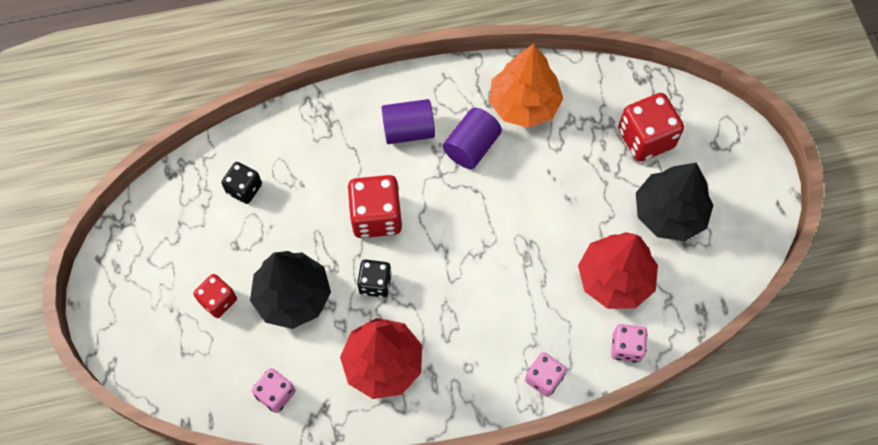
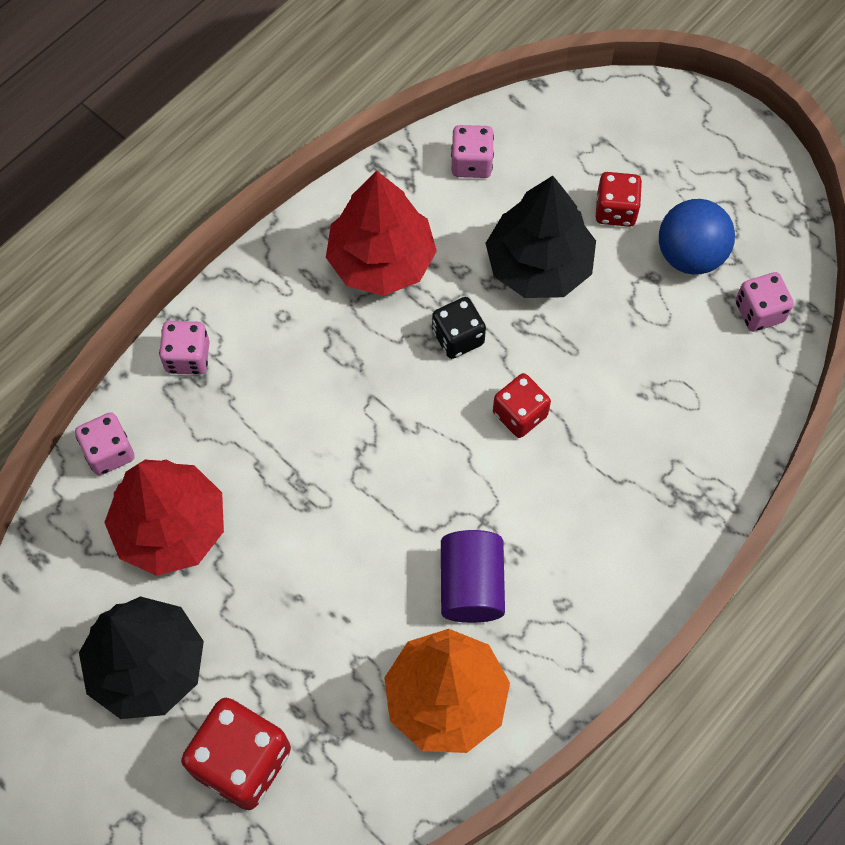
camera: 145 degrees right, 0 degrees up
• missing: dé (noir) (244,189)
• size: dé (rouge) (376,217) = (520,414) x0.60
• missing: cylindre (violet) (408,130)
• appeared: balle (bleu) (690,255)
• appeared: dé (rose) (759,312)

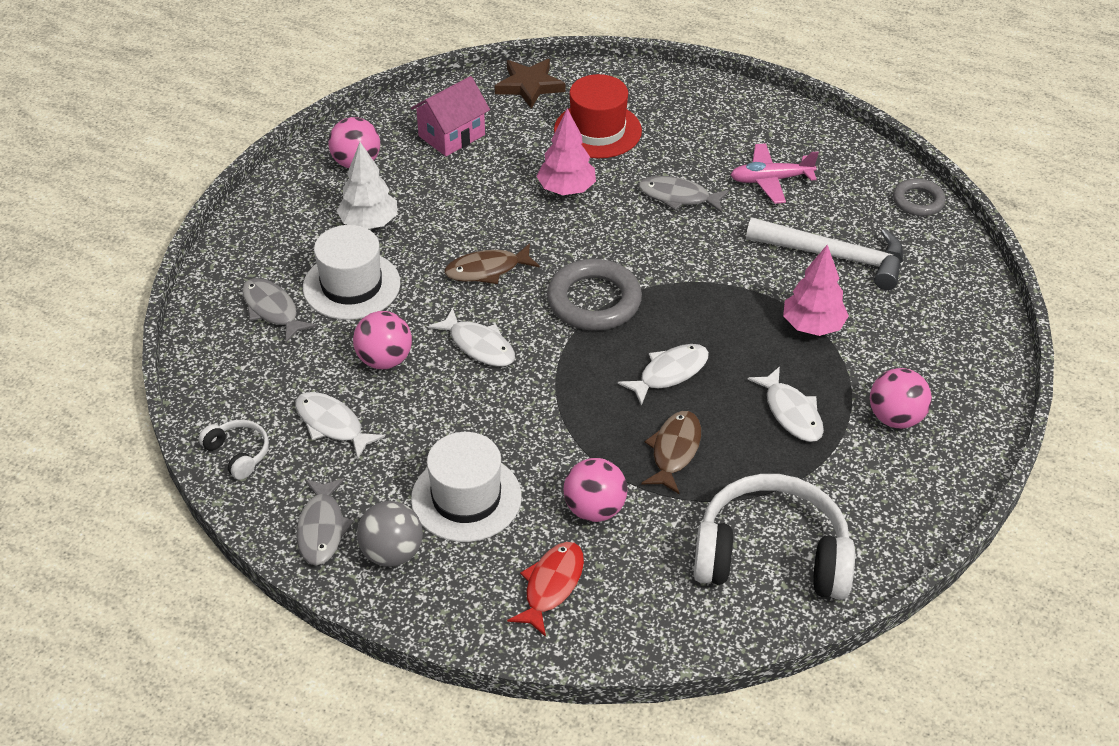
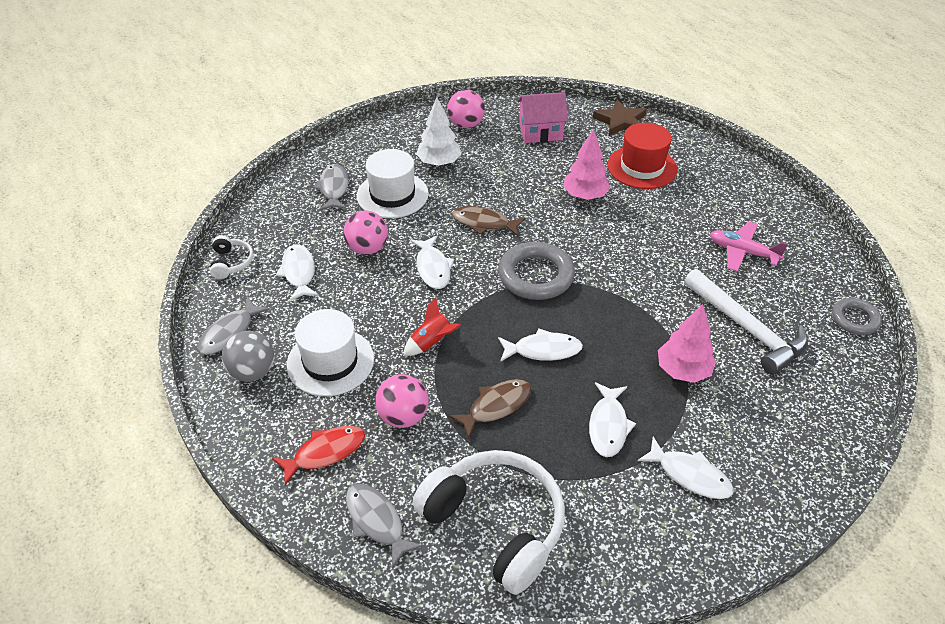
camera: 35 degrees right, 0 degrees up
• relocated: poisson (gris) (678,197) to (376,521)
• exchanged: balle (rose) (895,418) to poisson (blanc) (690,475)
• appeared: fusée (rouge) (432,343)

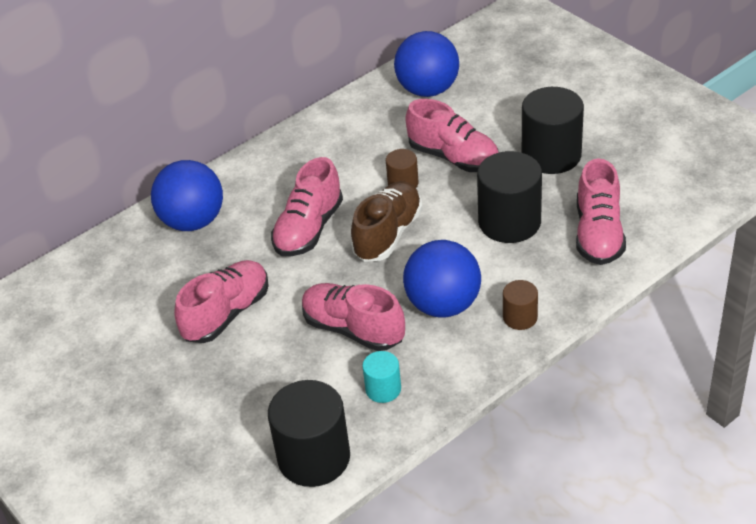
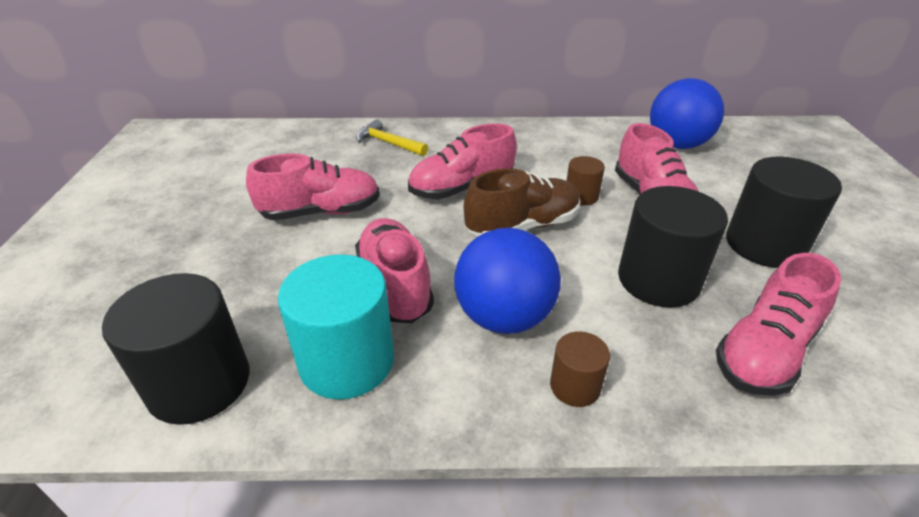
camera: 35 degrees right, 5 degrees down
• exchanged: balle (bleu) (193,221) to marteau (jaune) (388,143)
• size: cylindre (turquoise) (383,389) = (347,361) x1.95

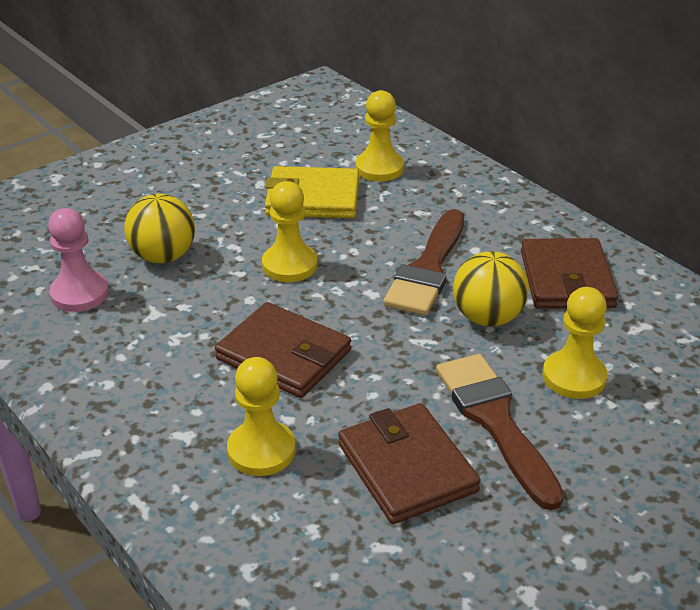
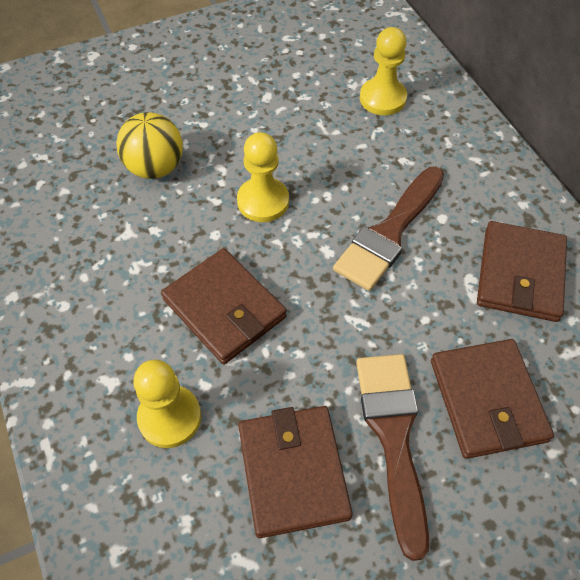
camera: 15 degrees right, 20 degrees up
• missing: pion (rose) (80,294)
• missing: portefeuille (jaune) (313,198)
• missing: balle (jaune) (487,318)
• exchanged: pion (jaune) (574,377) to portefeuille (marron) (487,400)

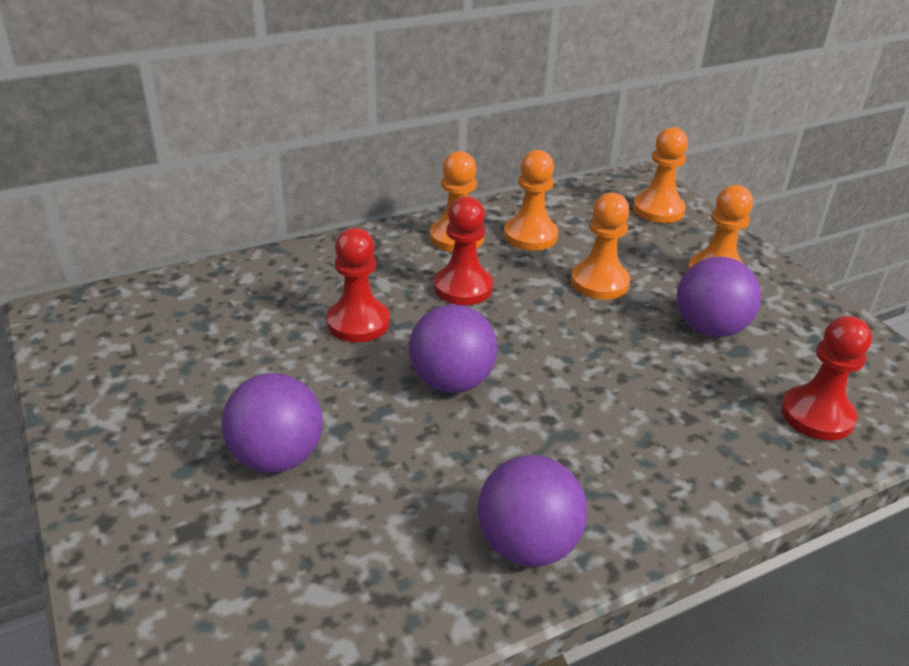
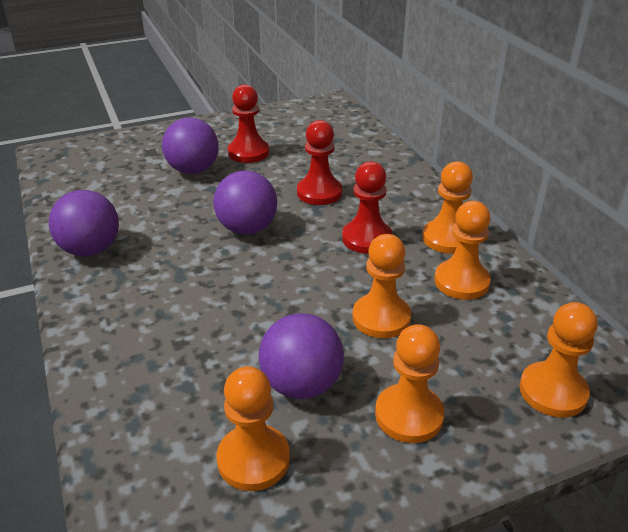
camera: 95 degrees right, 0 degrees up
• relocated: pion (rouge) (817,415) to (248,152)
• appeared: pion (orange) (253,459)

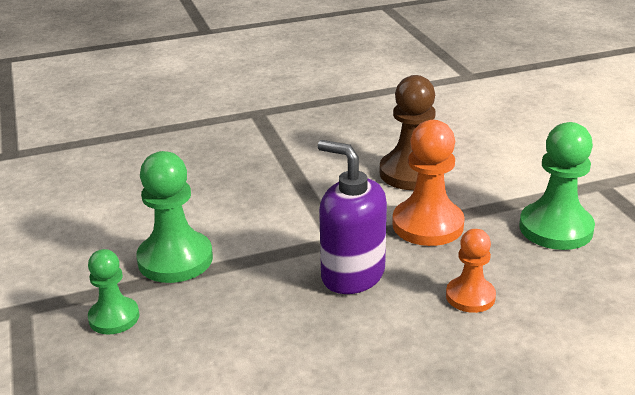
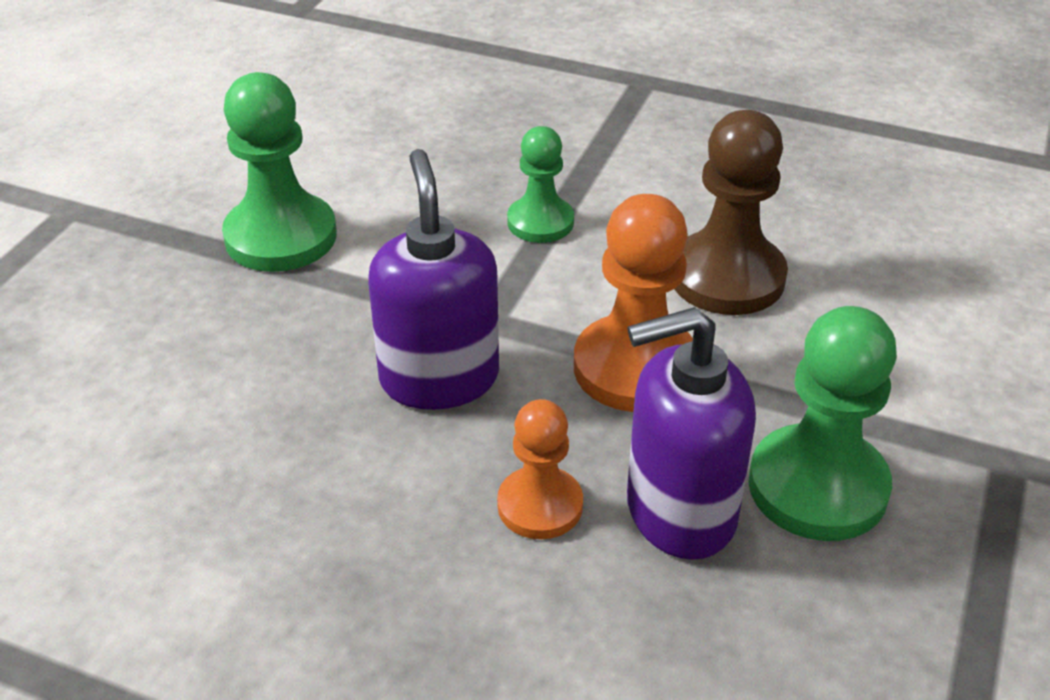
camera: 40 degrees right, 10 degrees up
• relocated: pion (vert) (114,317) to (540,222)
• appeared: distributeur de savon (violet) (679,512)

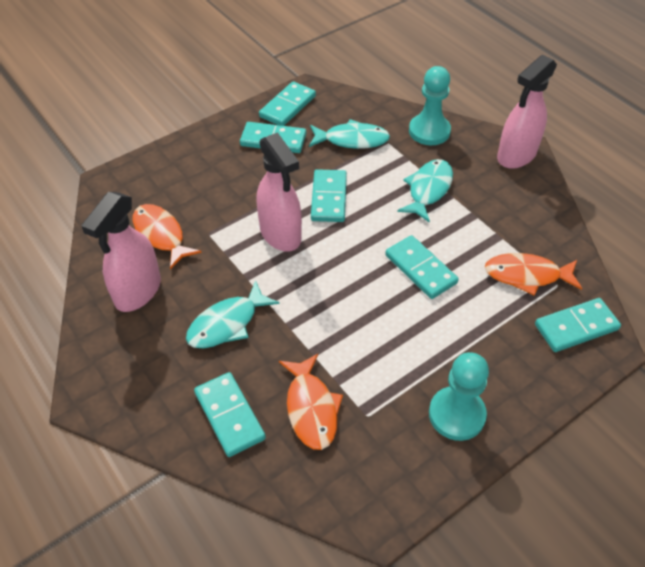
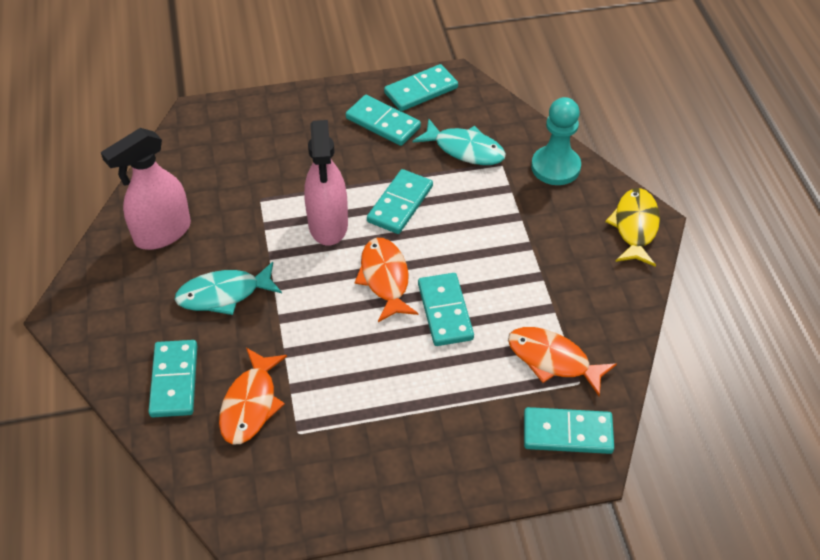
camera: 25 degrees right, 0 degrees up
• relocated: poisson (orange) (160,235) to (385,279)
• missing: poisson (turquoise) (428,190)
• missing: pion (turquoise) (456,414)
• exchanged: vaporisateur (rose) (516,155) to poisson (jaune) (635,227)

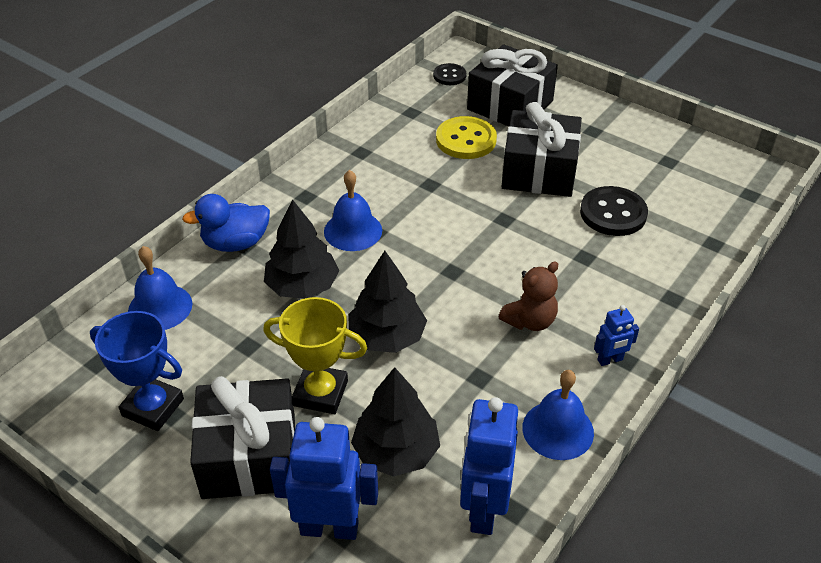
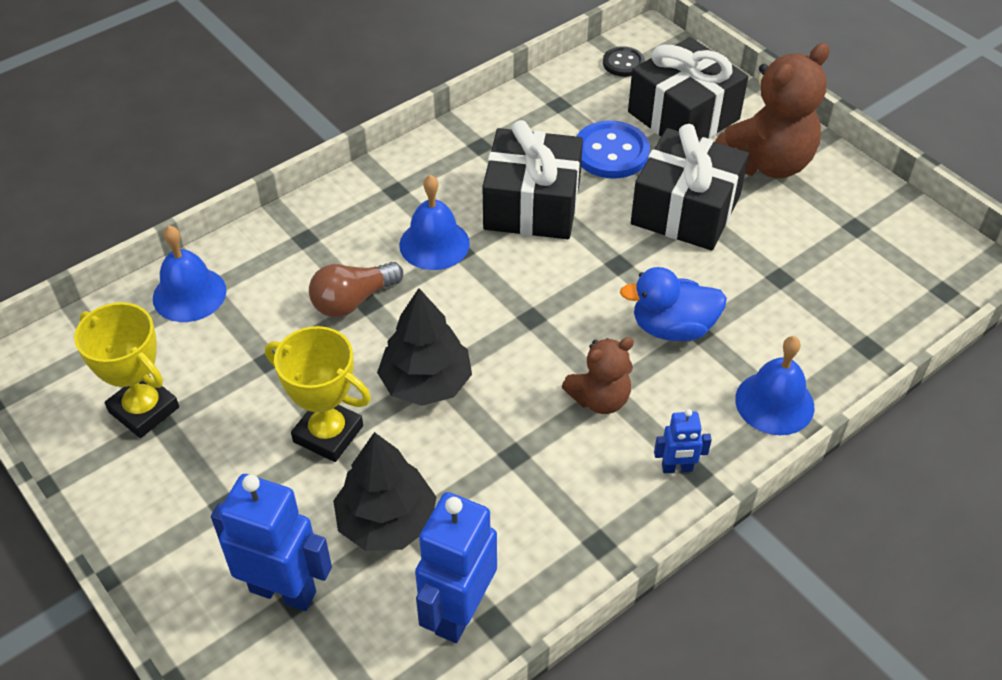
camera: 15 degrees right, 5 degrees up
• colour: trophée (bleu) (153,407) to trophée (jaune) (144,410)
• relocated: canard (bleu) (235,243) to (672,328)
• relocated: cadeau (noir) (249,456) to (532,205)
• exchanged: arbre (noir) (302,286) to ampoule (marron) (353,301)
• colour: bouton (jaune) (466,140) to bouton (bleu) (611,152)
• relocated: cloche (bleu) (558,430) to (774,403)
• missing: bouton (noir) (613,213)
• appeared: ours en peluche (marron) (766,163)

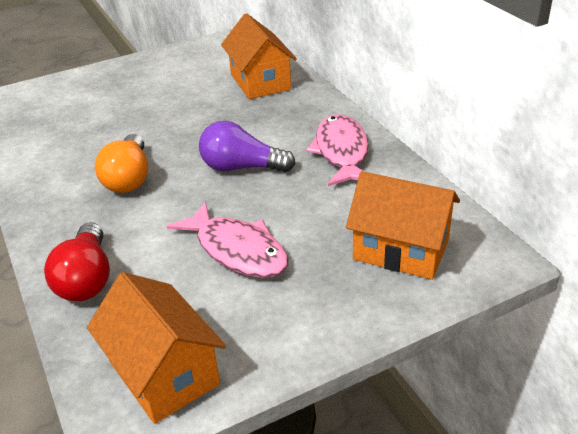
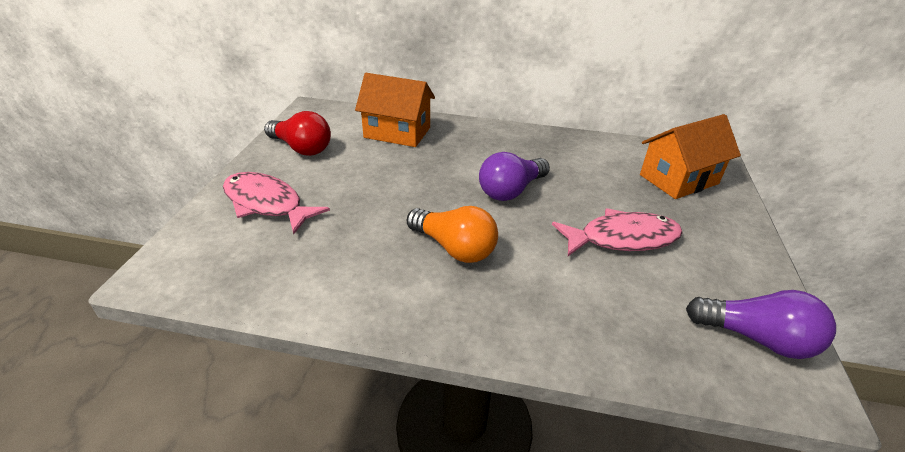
camera: 55 degrees left, 0 degrees up
• relocated: ampoule (rouge) (87,279) to (301,148)
• exchanged: maison (orange) (164,373) to ampoule (violet) (756,338)
• relocated: poisson (rose) (341,152) to (267,204)

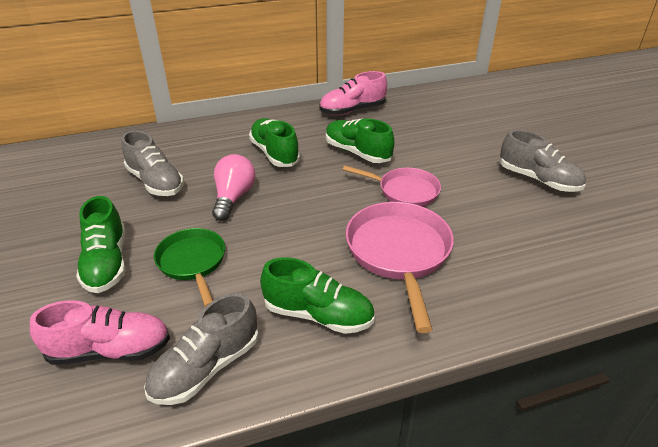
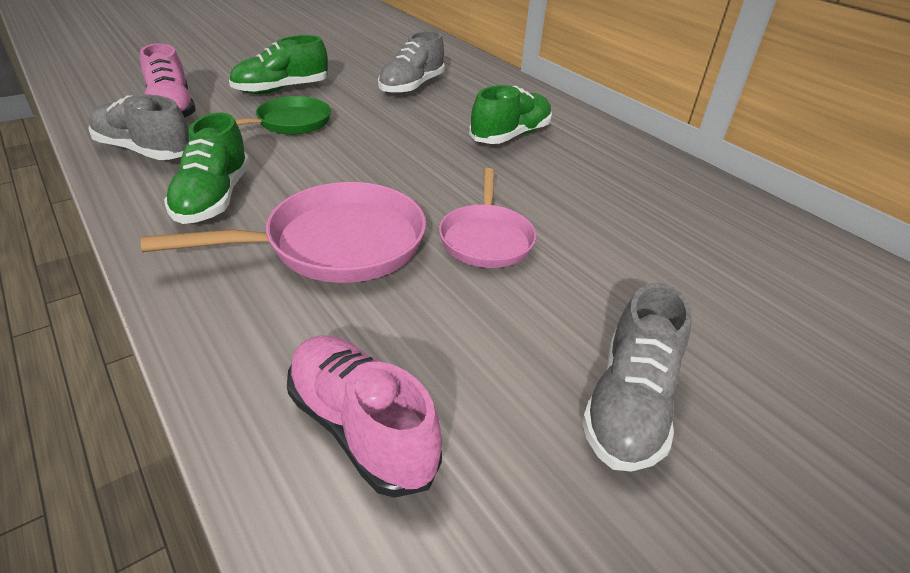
camera: 70 degrees right, 0 degrees up
• missing: ampoule (rose) (233,197)
• relocated: chaussure (rose) (352,110) to (361,428)
• missing: chaussure (vert) (357,152)

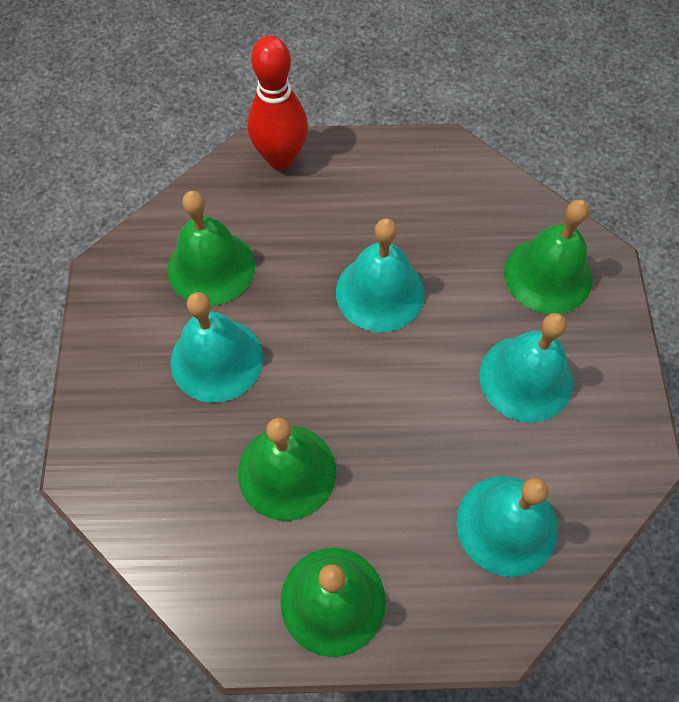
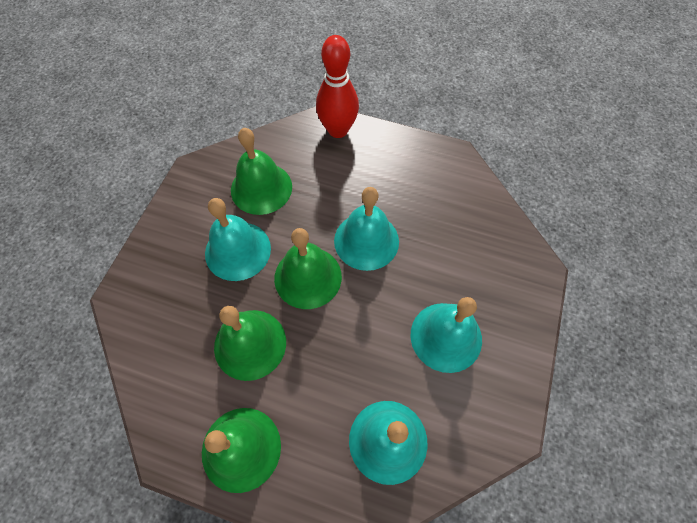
camera: 20 degrees right, 0 degrees up
• relocated: cloche (vert) (548,275) to (308,277)

